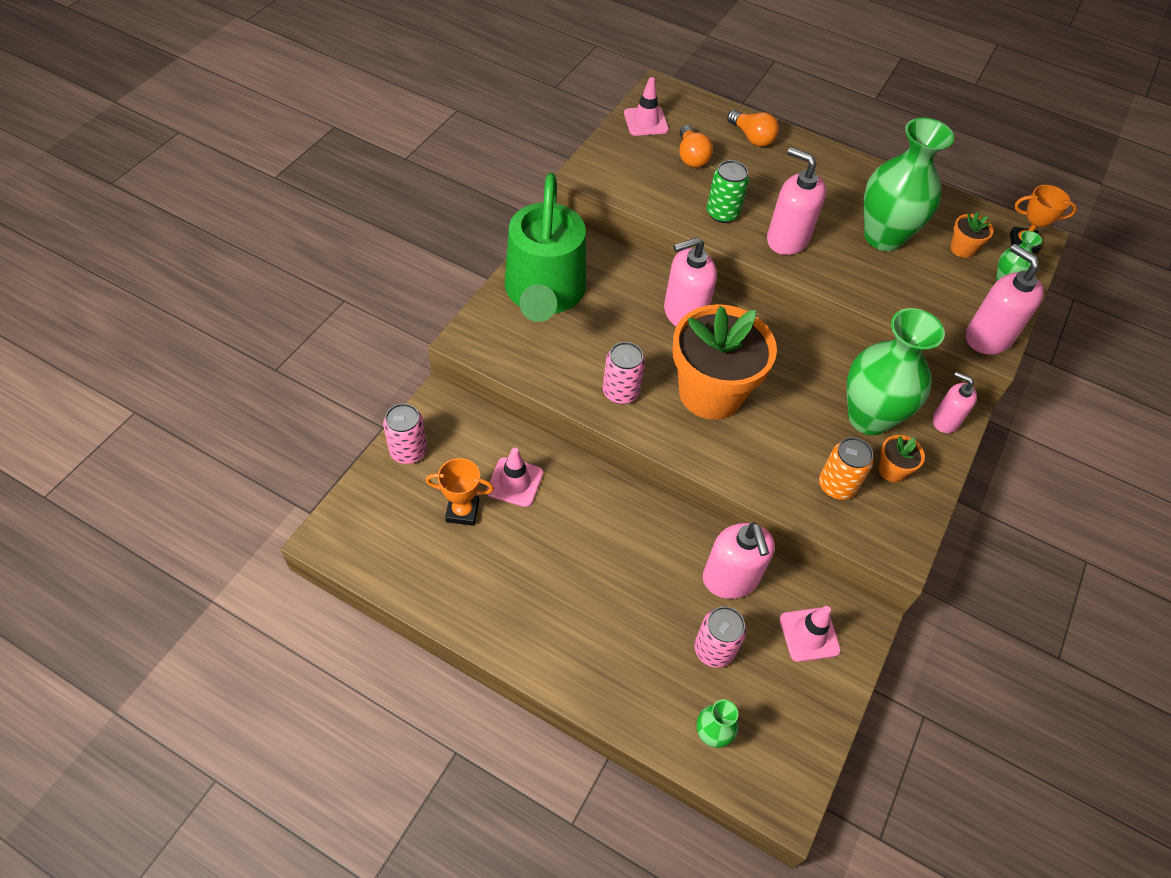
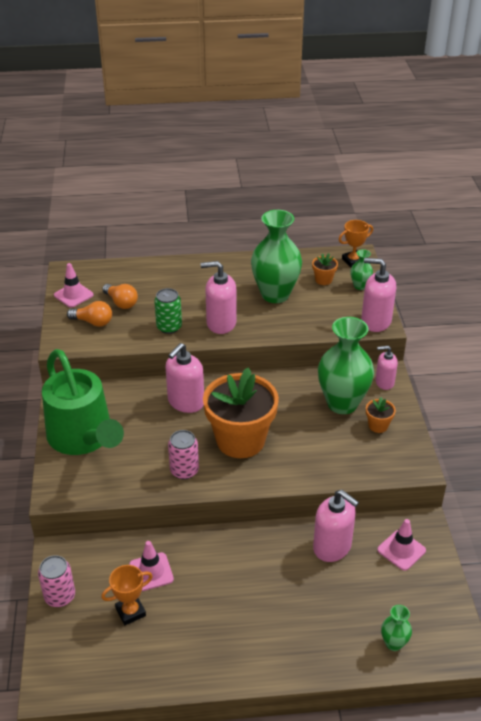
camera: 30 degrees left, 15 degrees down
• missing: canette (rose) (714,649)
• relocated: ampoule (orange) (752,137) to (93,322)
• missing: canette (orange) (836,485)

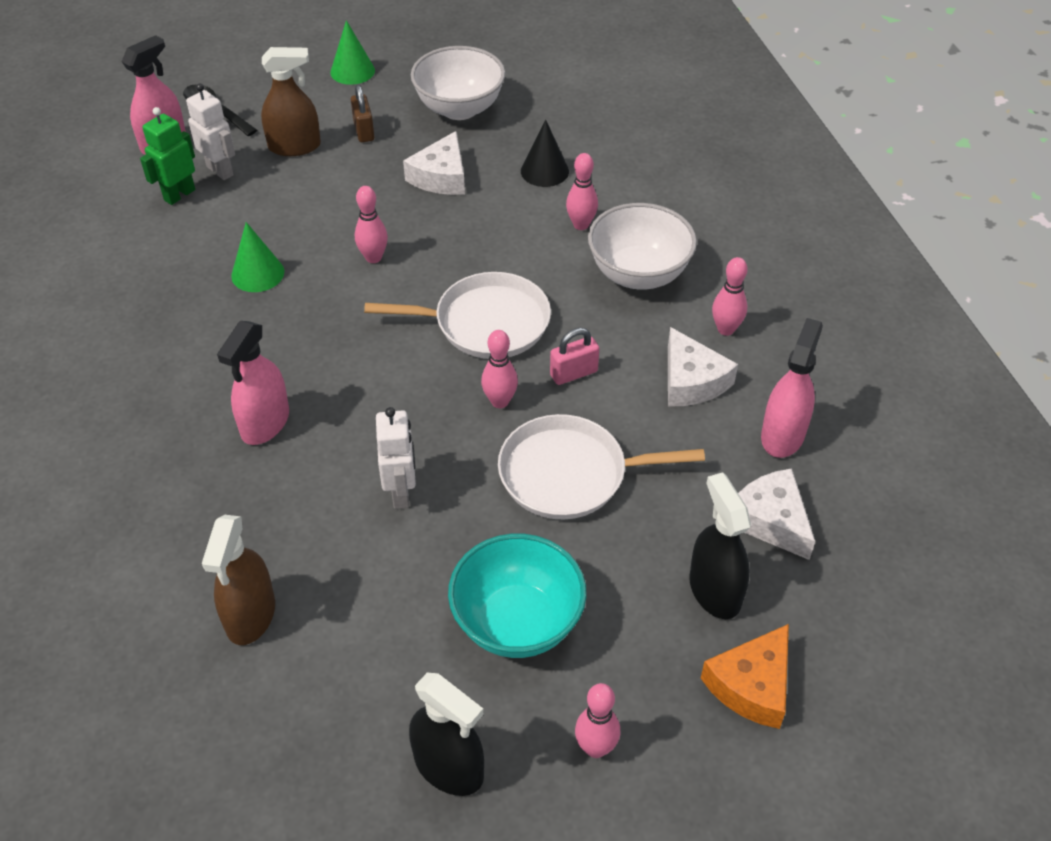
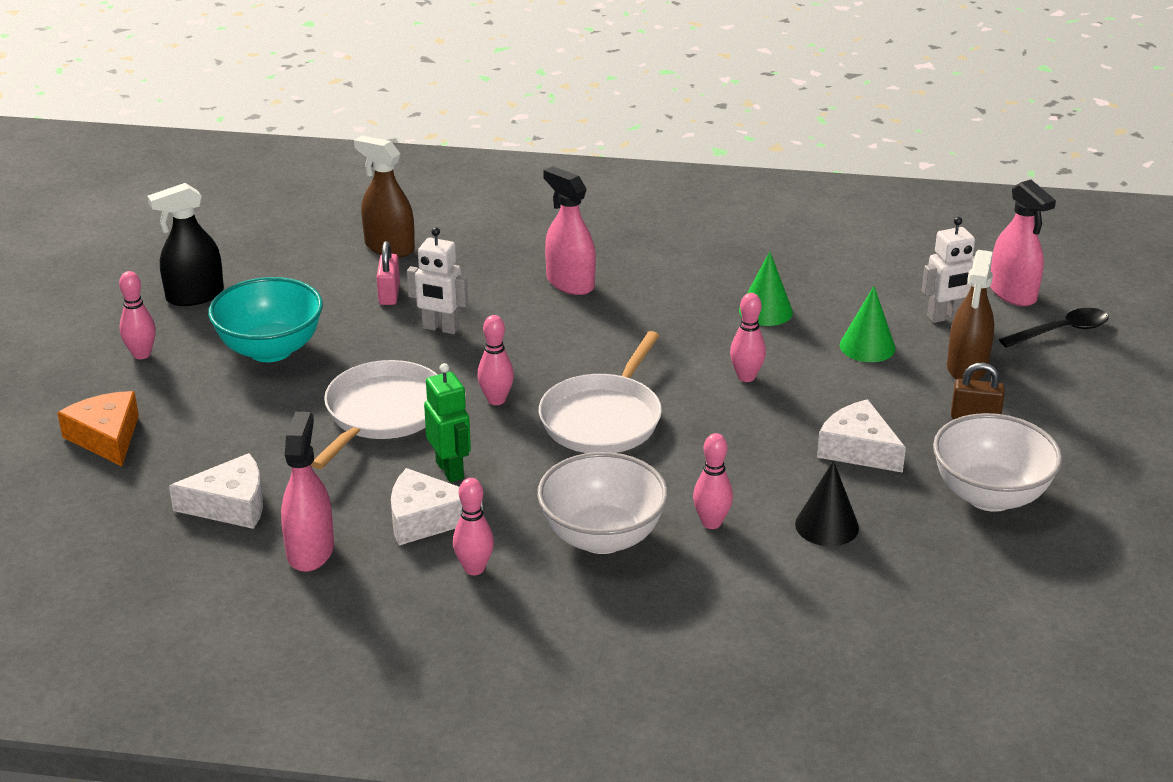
camera: 115 degrees right, 15 degrees down
• relocated: robot (vert) (179,195) to (450,470)
• relocated: cône (vert) (352,71) to (867,346)
• relocated: cadenas (rose) (573,373) to (389,294)
• missing: vaporisateur (noir) (714,591)
• spun: vaporisateur (rose) (782,435) = (310,551) 135 degrees counterclockwise

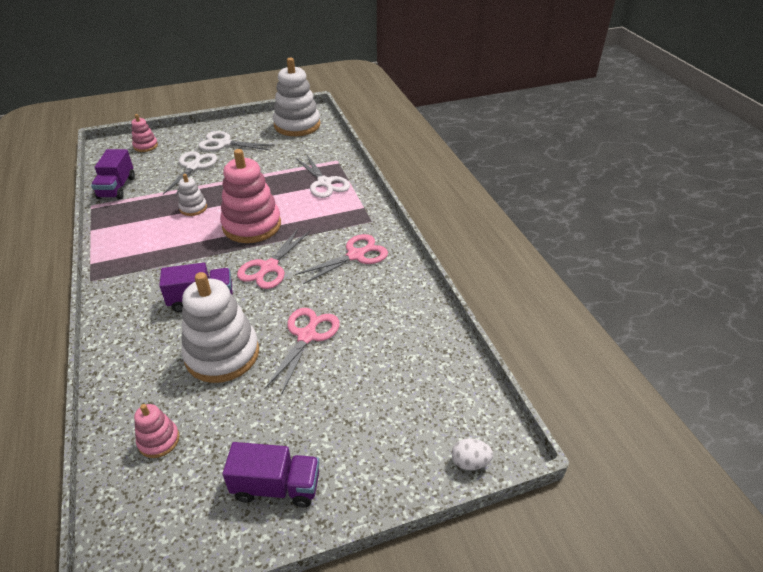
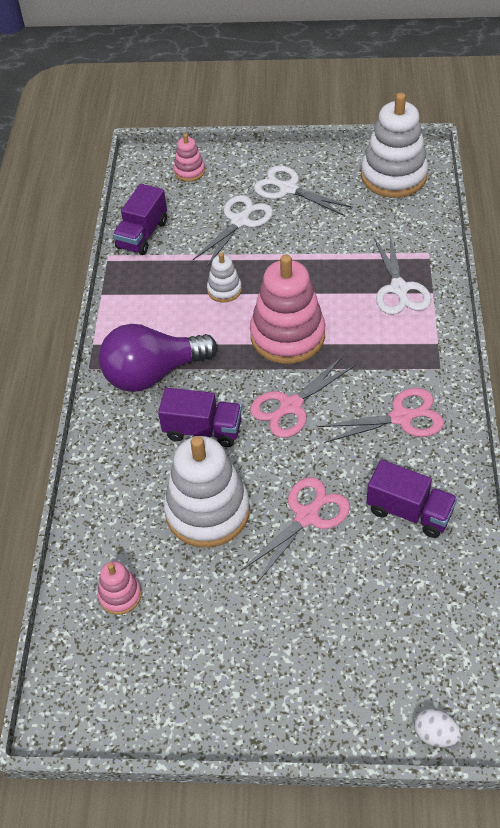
camera: 25 degrees right, 10 degrees up
• relocated: camion (violet) (276,486) to (409,511)
• appeared: ampoule (violet) (153,374)

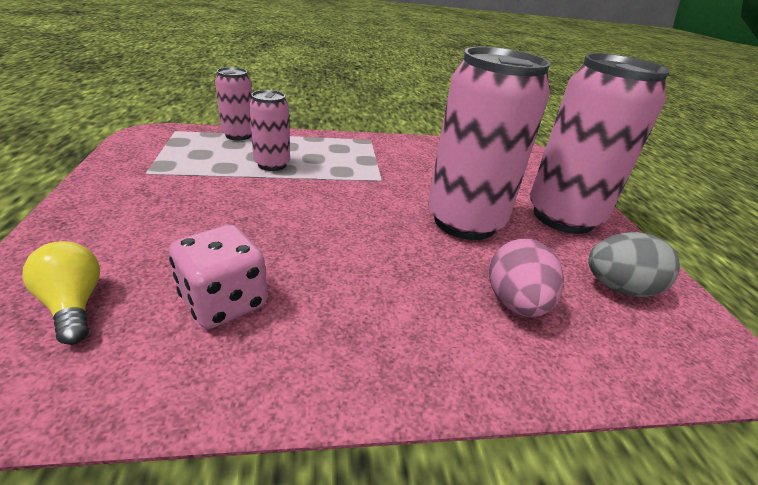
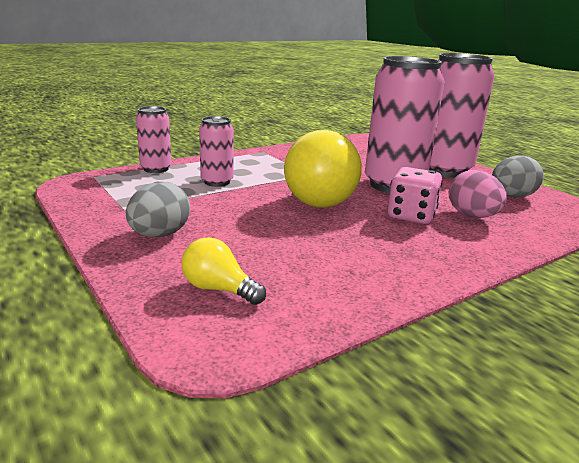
camera: 25 degrees left, 10 degrees down
• relocated: dé (rose) (224,302) to (411,216)
• appeared: œuf (gris) (160,235)
• appeared: ampoule (jaune) (323,198)

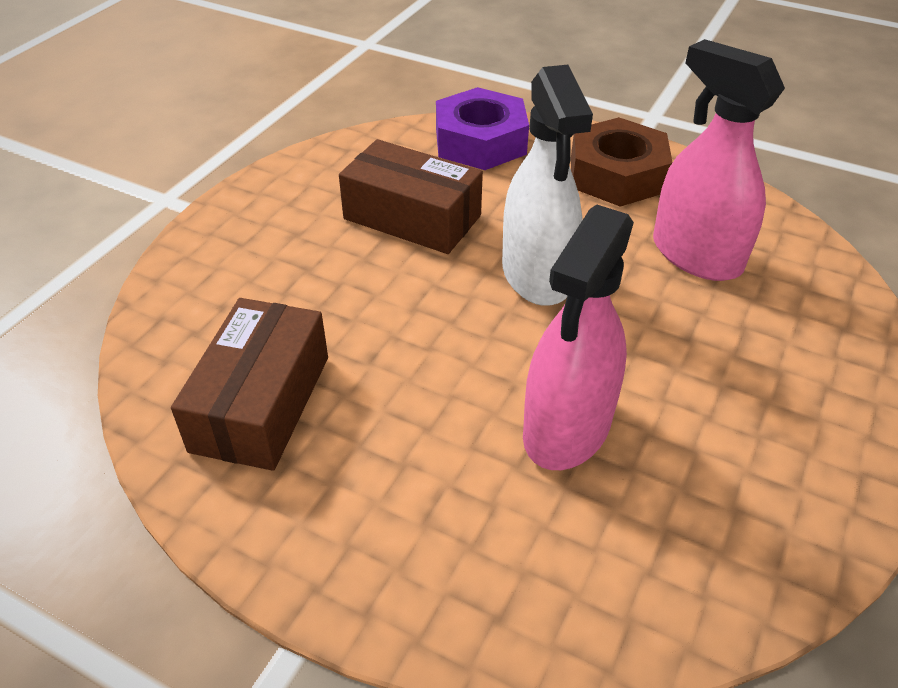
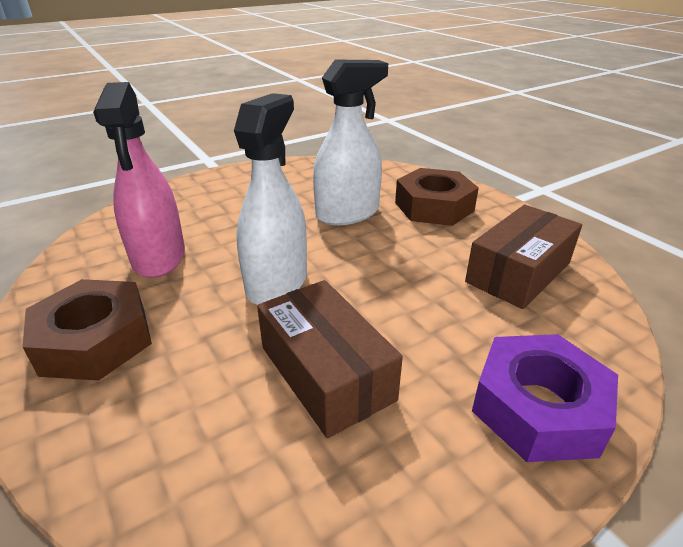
camera: 150 degrees left, 10 degrees down
• relocated: écrou (violet) (480,141) to (538,408)
• colour: vaporisateur (rose) (567,428) to vaporisateur (blanc) (347,213)
• appeared: écrou (marron) (434,206)

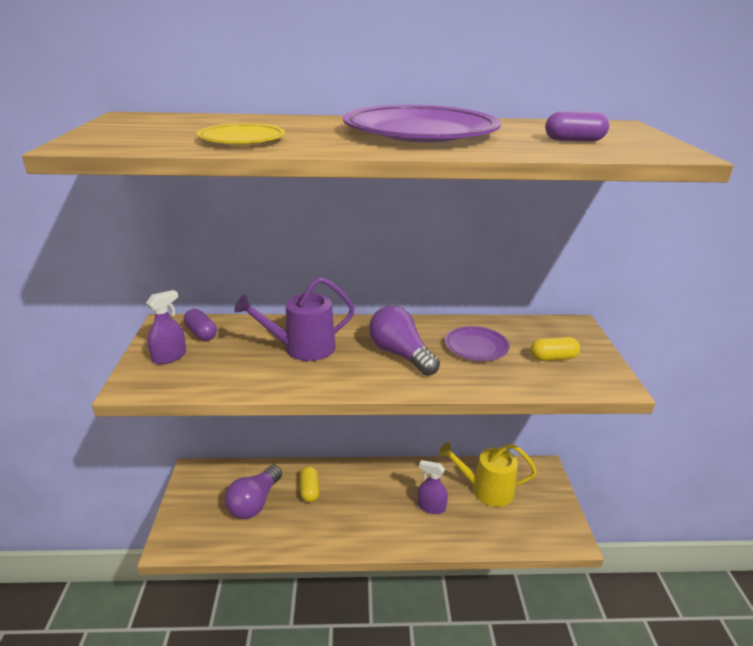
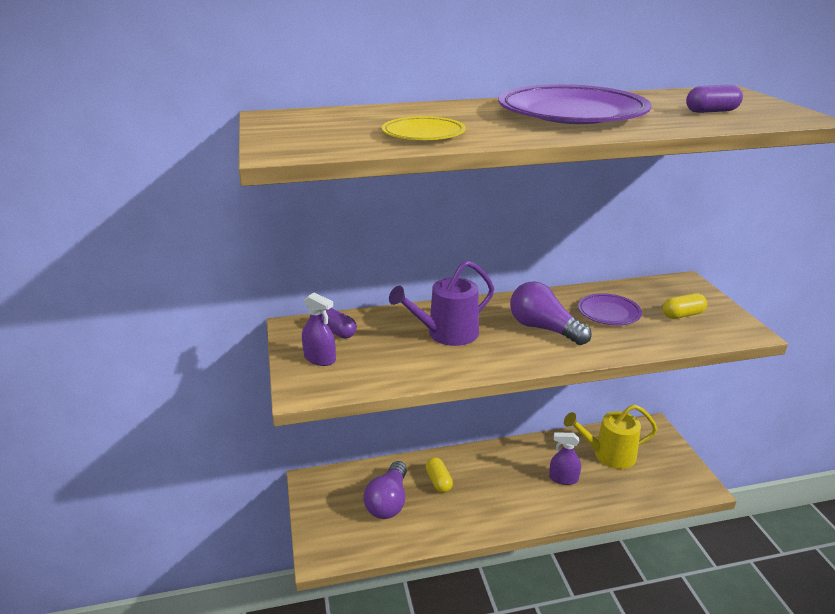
camera: 10 degrees left, 0 degrees up
• spun: vaporisateur (violet) (169,357) = (320,358) 90 degrees clockwise

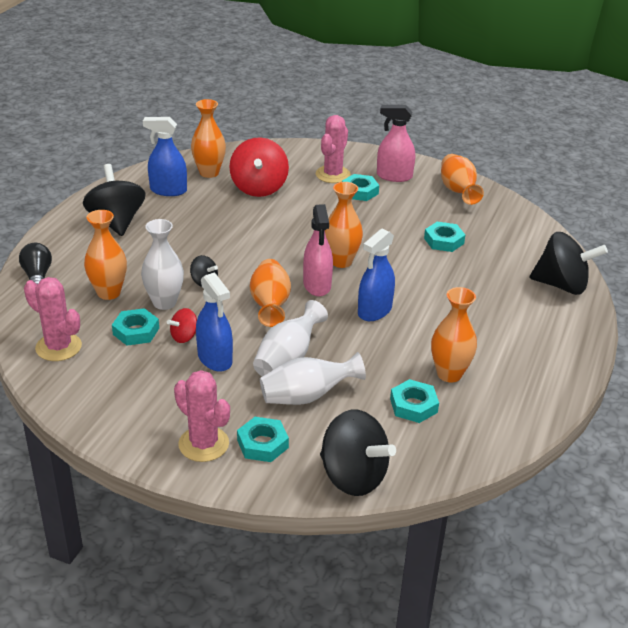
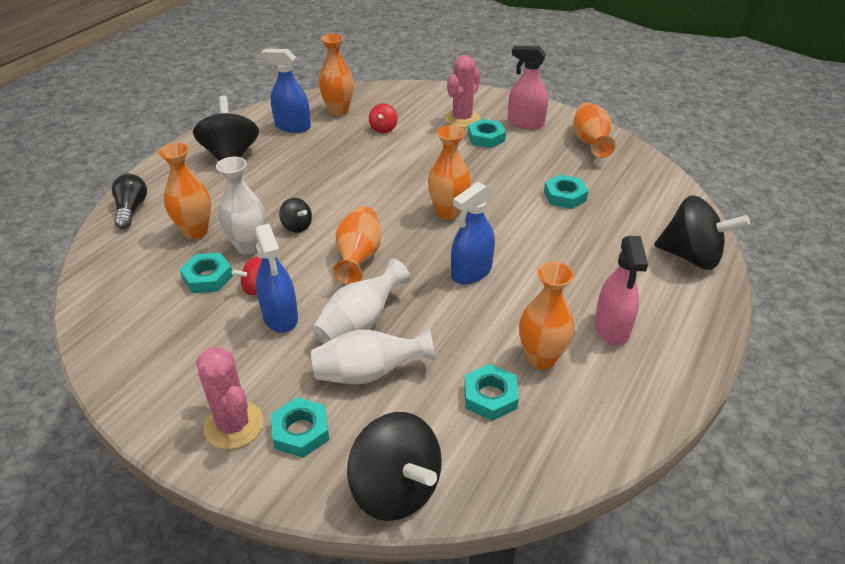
camera: 10 degrees right, 5 degrees up
• missing: cactus (rose) (58,347)
• size: toupie (rouge) (259,188) = (383,129) x0.49
• relocated: vaporisateur (rose) (317,285) to (611,328)

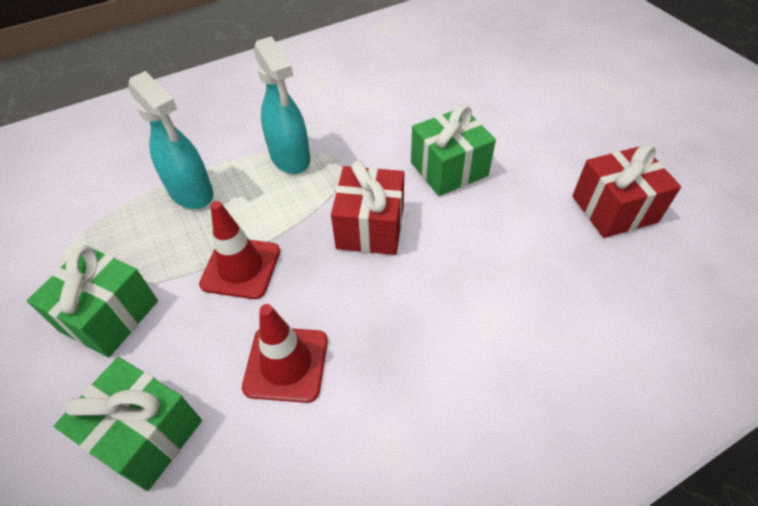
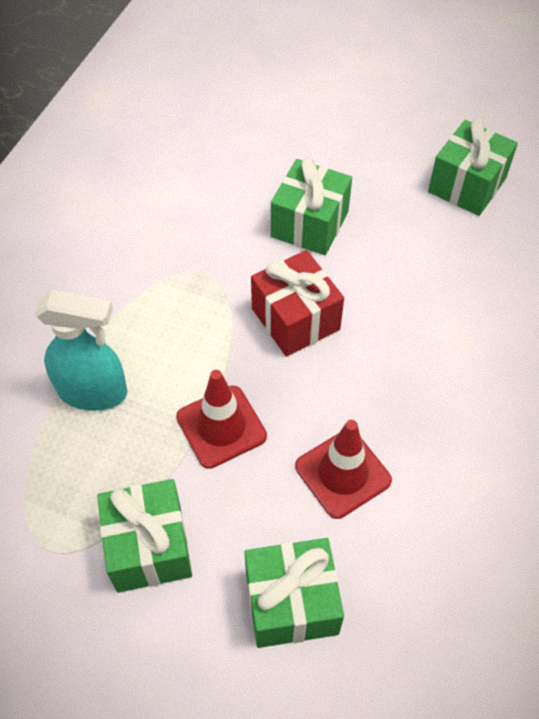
camera: 40 degrees left, 5 degrees up
• missing: vaporisateur (turquoise) (290,158)
• colour: cadeau (rouge) (614,209) to cadeau (vert) (467,185)

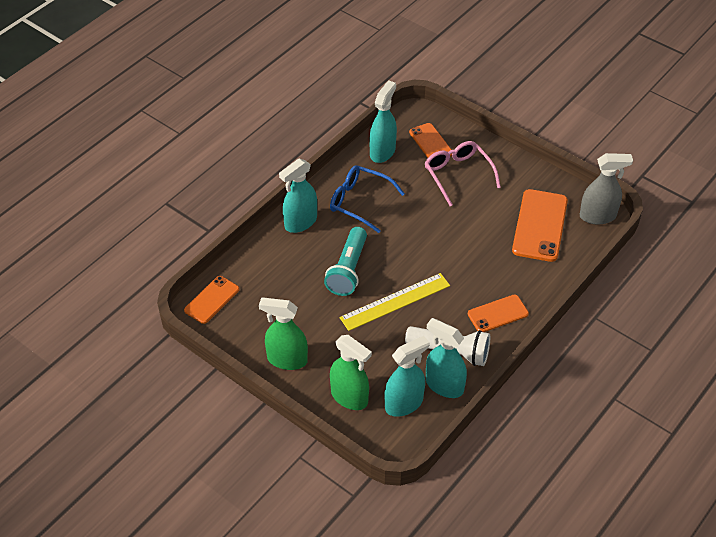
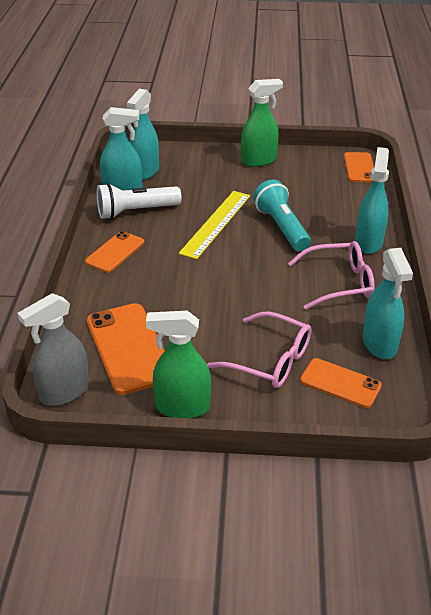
camera: 145 degrees right, 10 degrees down
• colour: lunettes (bleu) (359,202) to lunettes (rose) (339,283)
• relocated: vaporisateur (vert) (349,397) to (182,407)

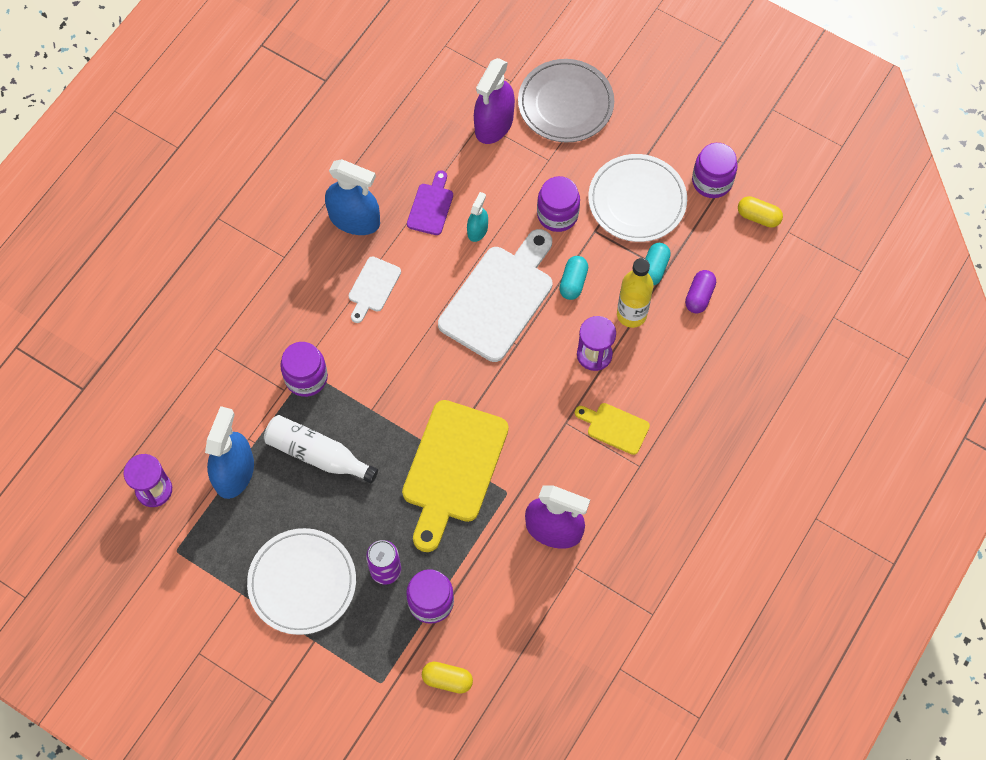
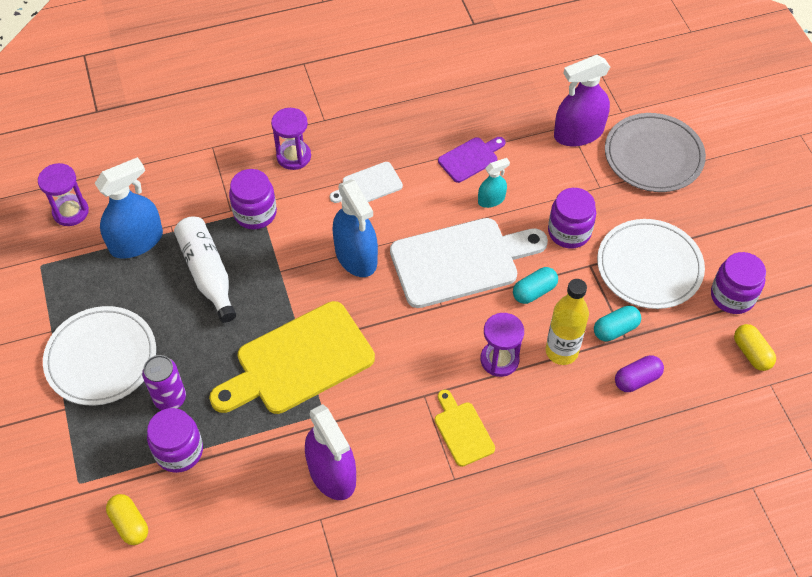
camera: 40 degrees right, 10 degrees down
• relocated: vaporisateur (bleu) (354,219) to (356,256)
• appeared: sablier (violet) (293,156)

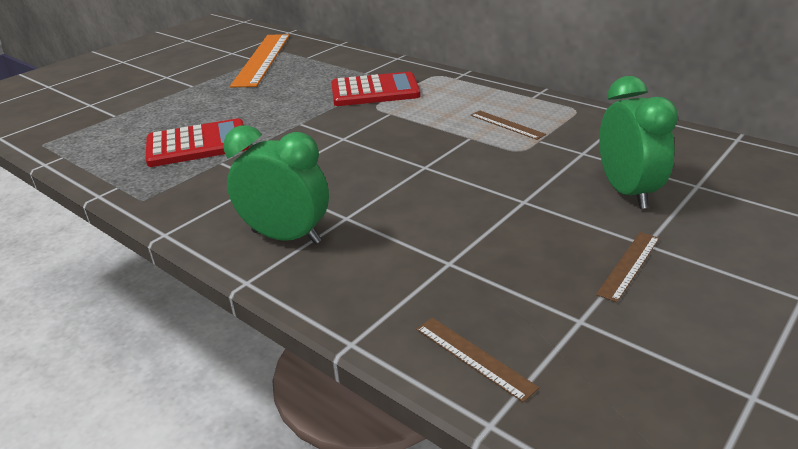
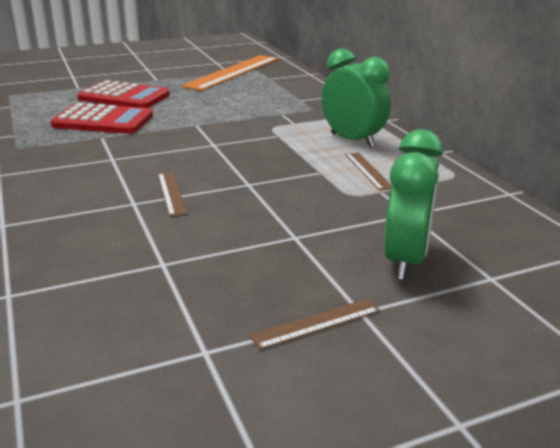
camera: 25 degrees right, 5 degrees down
• relocated: réveil (vert) (286,237) to (352,140)
• relocated: calculatrice (rouge) (375,91) to (124,97)
• relocated: règle (marron) (474,357) to (172,193)

